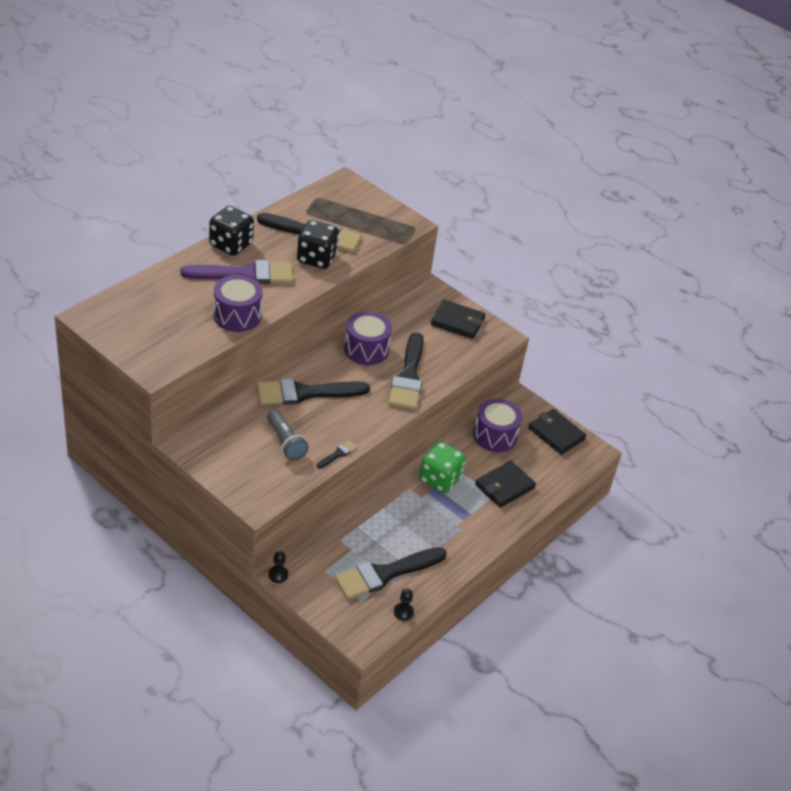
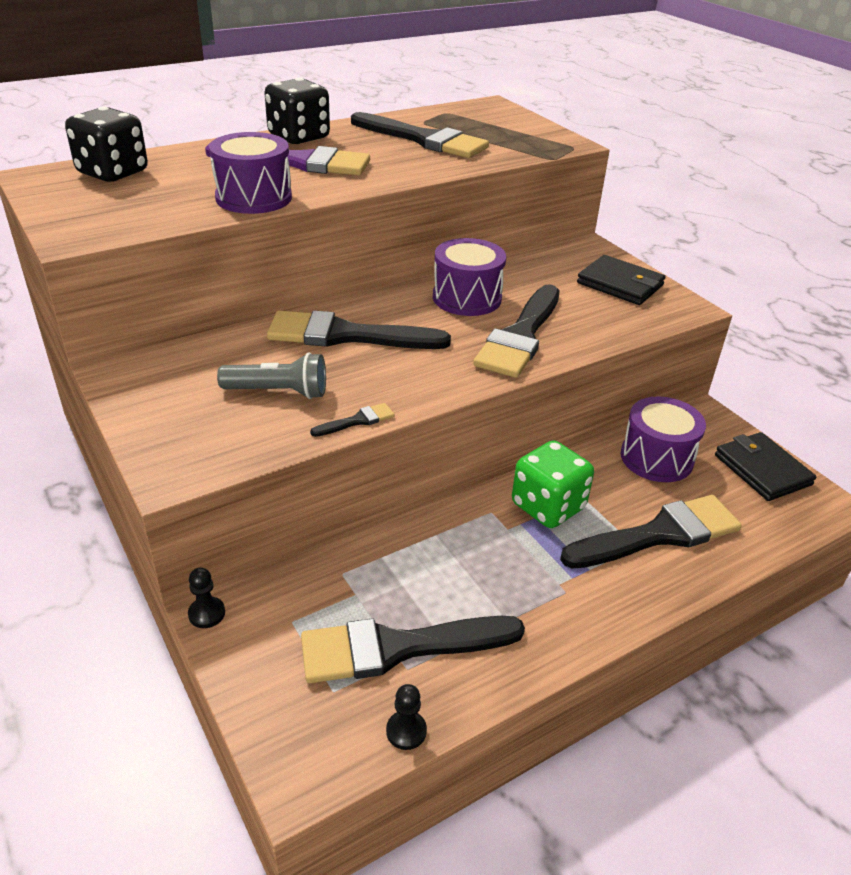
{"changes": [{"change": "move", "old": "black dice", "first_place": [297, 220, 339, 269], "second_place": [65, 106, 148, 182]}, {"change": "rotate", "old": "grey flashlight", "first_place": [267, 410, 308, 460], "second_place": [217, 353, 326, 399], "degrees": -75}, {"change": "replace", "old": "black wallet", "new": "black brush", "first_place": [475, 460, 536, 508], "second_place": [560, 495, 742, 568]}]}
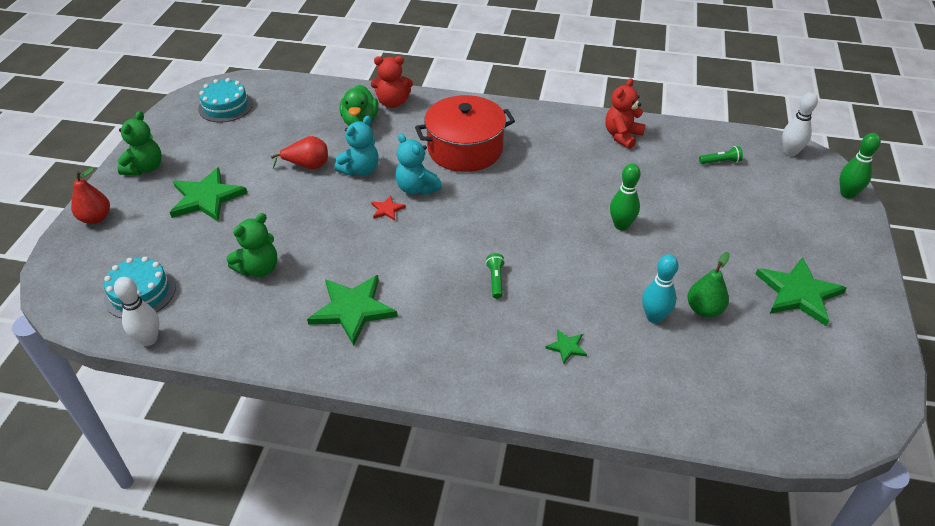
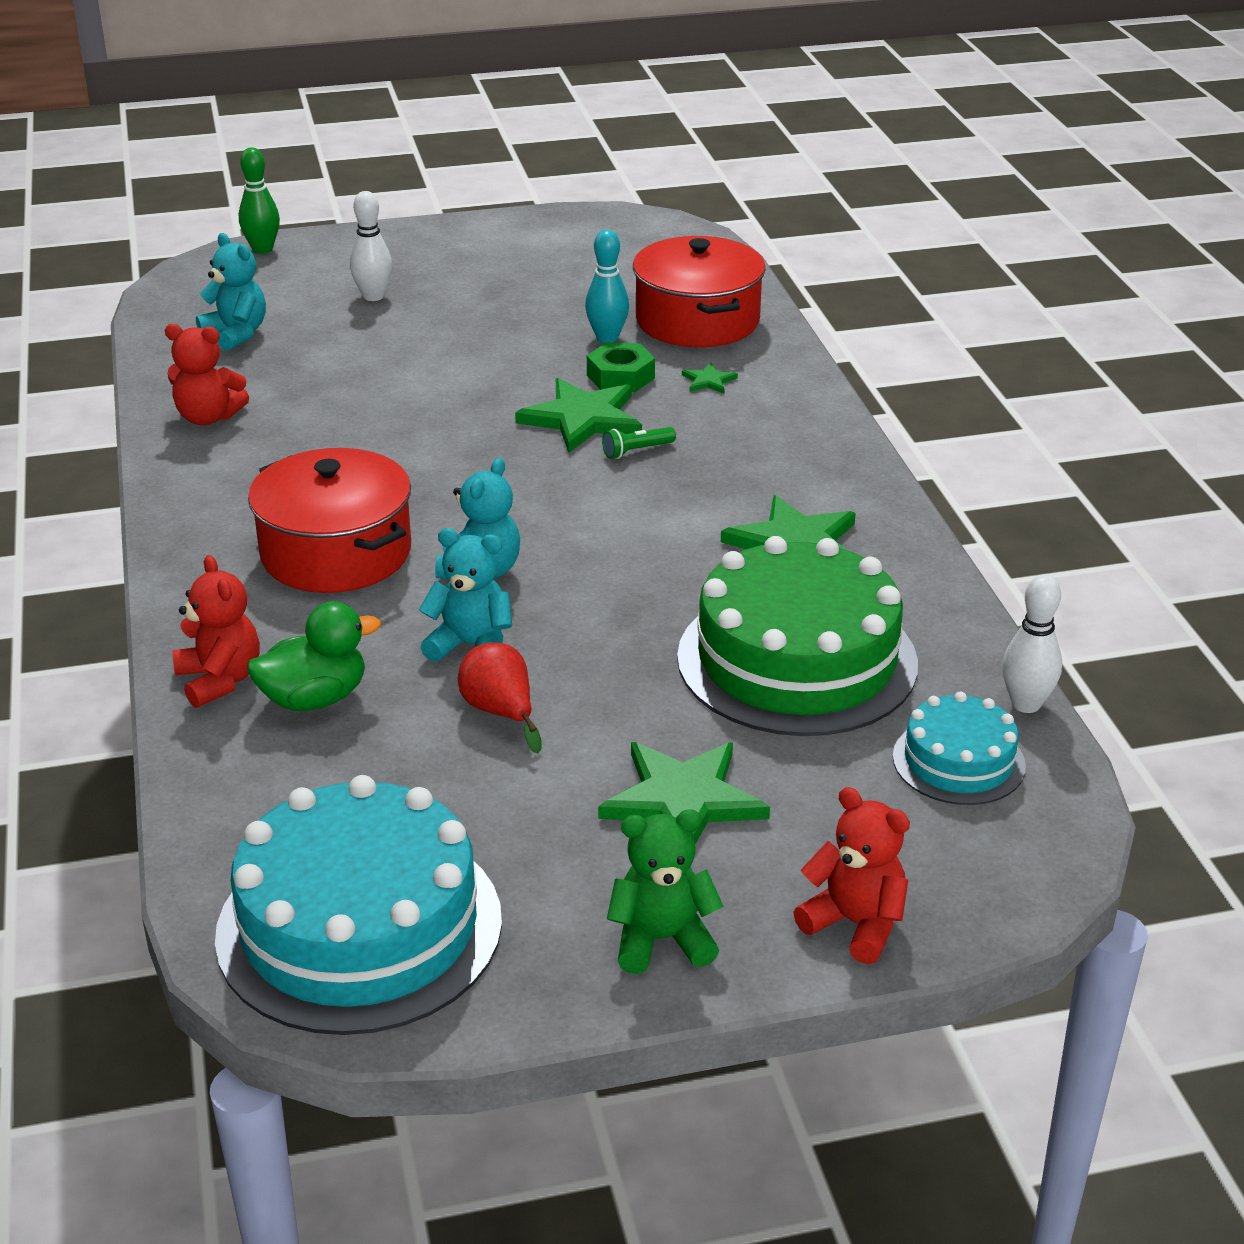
{"changes": [{"change": "replace", "old": "green flashlight", "new": "turquoise teddy bear", "first_place": [699, 146, 743, 164], "second_place": [196, 233, 266, 351]}, {"change": "resize", "old": "turquoise cake", "first_place": [198, 78, 253, 123], "second_place": [215, 775, 502, 1035], "factor": 1.95}, {"change": "move", "old": "white bowling pin", "first_place": [782, 92, 818, 157], "second_place": [350, 191, 392, 301]}, {"change": "move", "old": "green star", "first_place": [756, 257, 847, 327], "second_place": [515, 378, 642, 453]}, {"change": "insert", "new": "green nut", "second_place": [587, 342, 655, 392]}, {"change": "insert", "new": "red pot", "second_place": [633, 236, 766, 347]}, {"change": "replace", "old": "green teddy bear", "new": "green cake", "first_place": [227, 213, 277, 277], "second_place": [677, 536, 918, 736]}, {"change": "replace", "old": "red pear", "new": "red teddy bear", "first_place": [71, 167, 110, 224], "second_place": [793, 787, 910, 964]}, {"change": "delete", "old": "red star", "first_place": [371, 196, 406, 221]}, {"change": "delete", "old": "green bowling pin", "first_place": [610, 164, 641, 230]}, {"change": "delete", "old": "green pear", "first_place": [687, 252, 730, 317]}]}
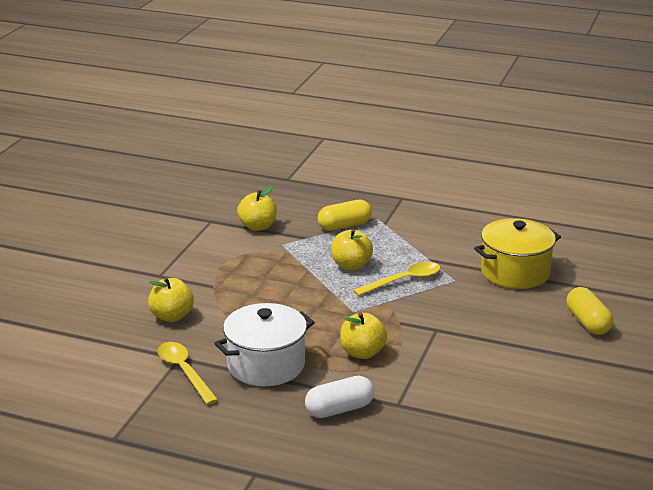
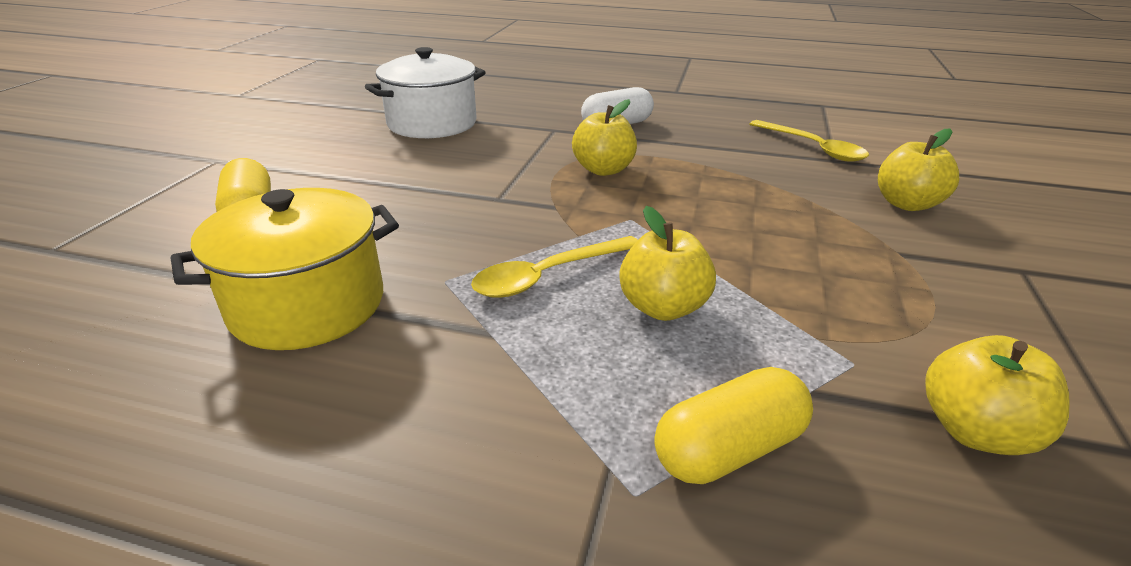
{"changes": [{"change": "move", "old": "white pot", "first_place": [214, 303, 315, 386], "second_place": [365, 47, 486, 138]}]}
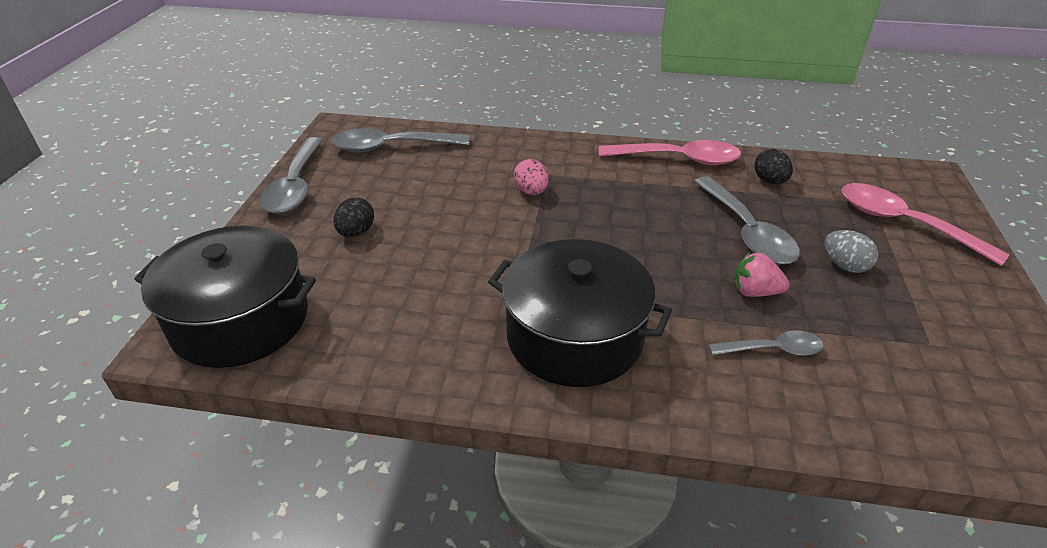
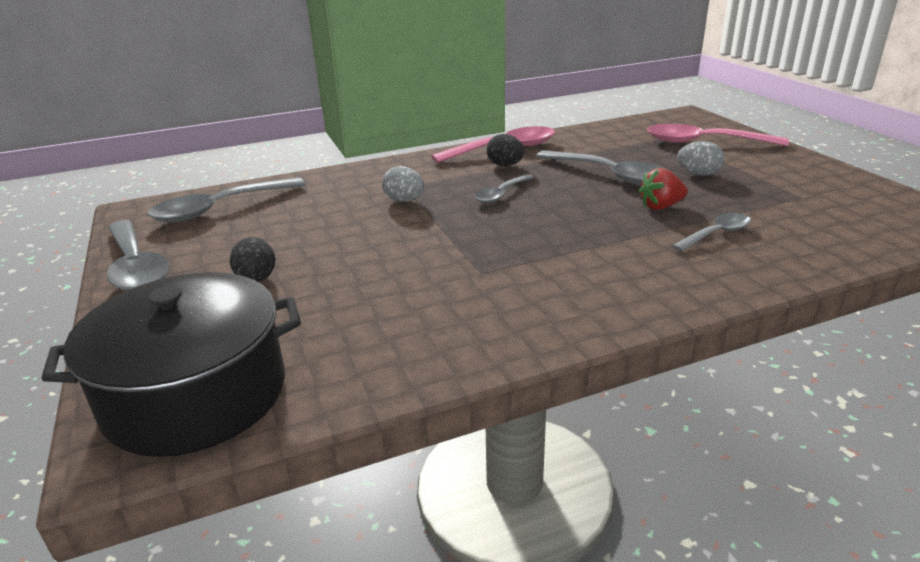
{"changes": [{"change": "recolor", "old": "pink egg", "new": "grey egg", "first_place": [513, 159, 549, 195], "second_place": [382, 166, 424, 202]}, {"change": "insert", "new": "grey spoon", "second_place": [474, 174, 534, 203]}, {"change": "move", "old": "black egg", "first_place": [755, 149, 793, 184], "second_place": [487, 134, 525, 166]}, {"change": "recolor", "old": "pink strawberry", "new": "red strawberry", "first_place": [734, 252, 790, 297], "second_place": [639, 168, 688, 210]}, {"change": "delete", "old": "black pot", "first_place": [488, 239, 672, 387]}]}
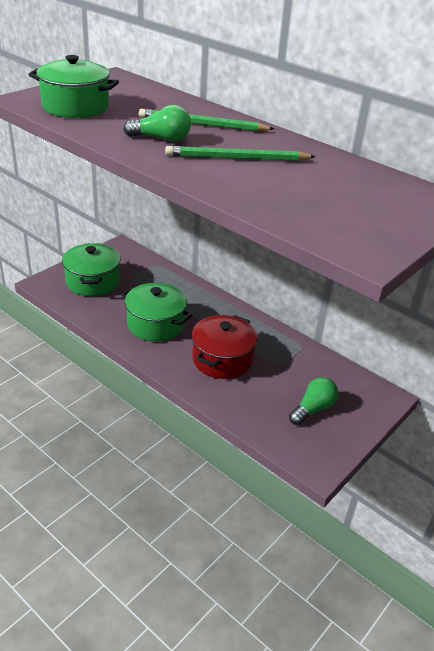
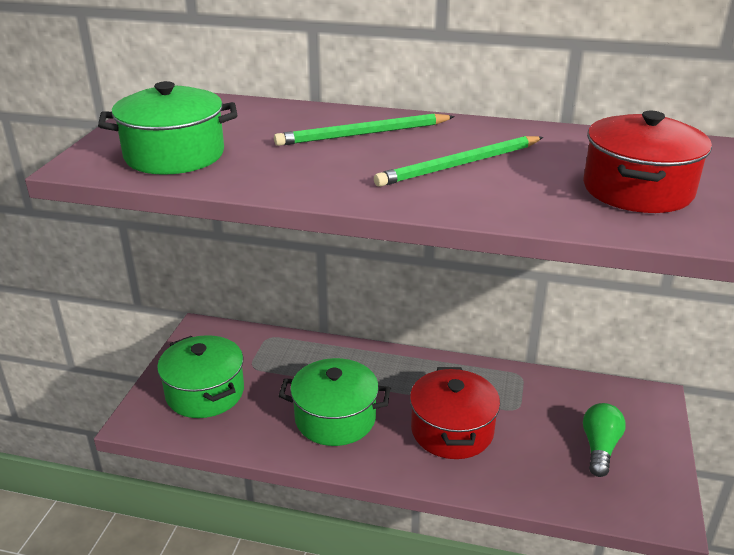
{"changes": [{"change": "insert", "new": "red pot", "second_place": [583, 111, 712, 213]}, {"change": "delete", "old": "green light bulb", "first_place": [123, 105, 191, 141]}]}
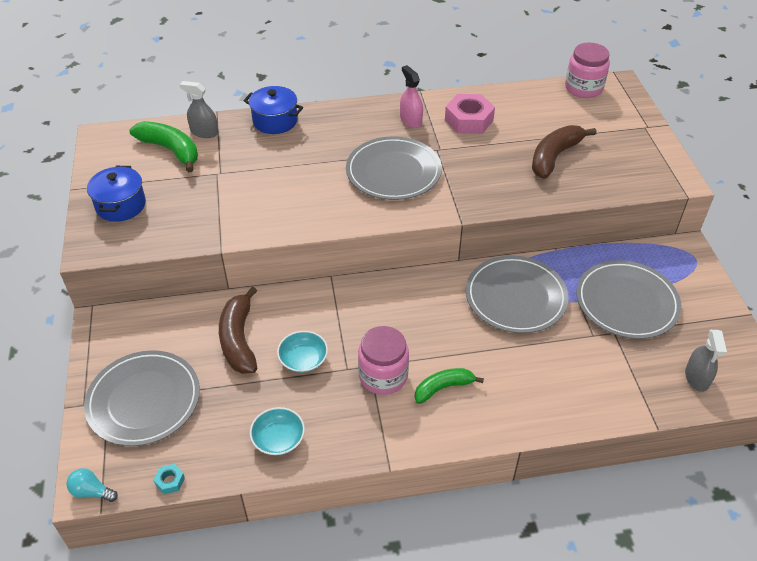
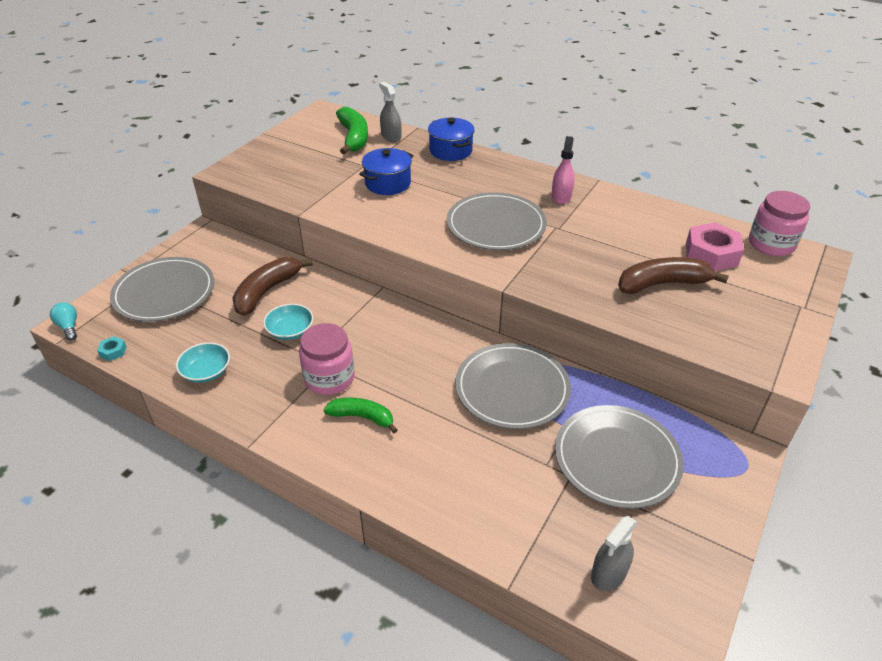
{"changes": [{"change": "move", "old": "blue pot", "first_place": [87, 166, 146, 222], "second_place": [359, 148, 414, 195]}, {"change": "move", "old": "pink nut", "first_place": [445, 94, 495, 134], "second_place": [686, 222, 744, 271]}]}
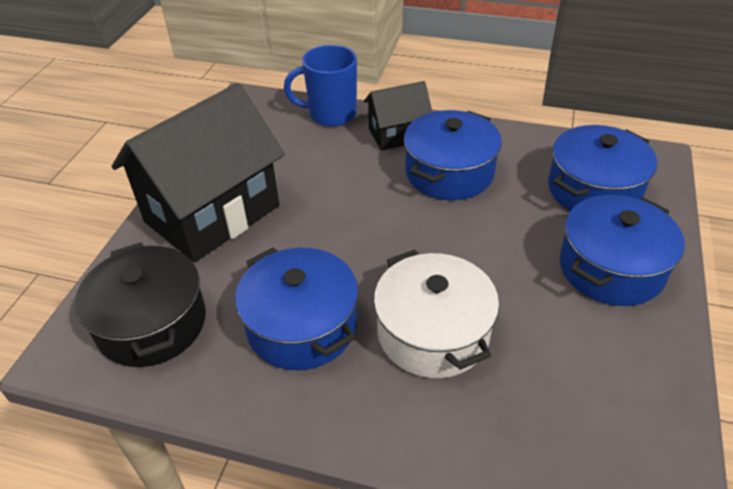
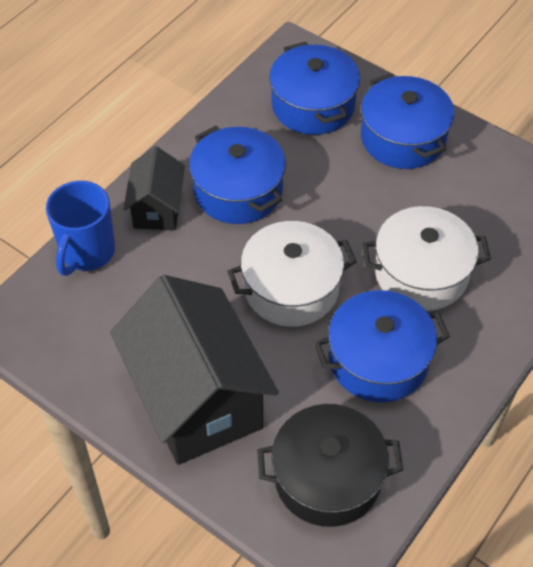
{"changes": [{"change": "insert", "new": "white pot", "second_place": [227, 221, 357, 327]}]}
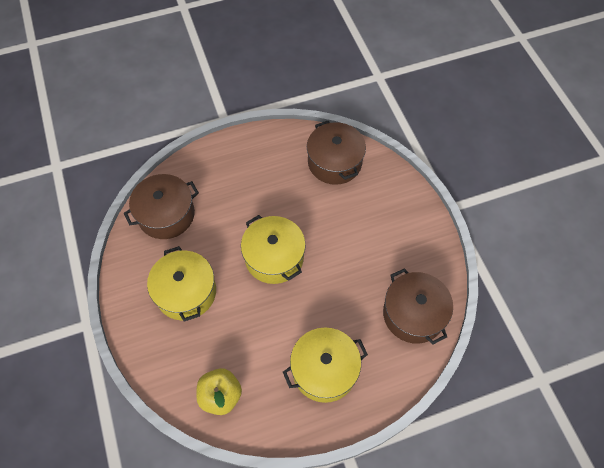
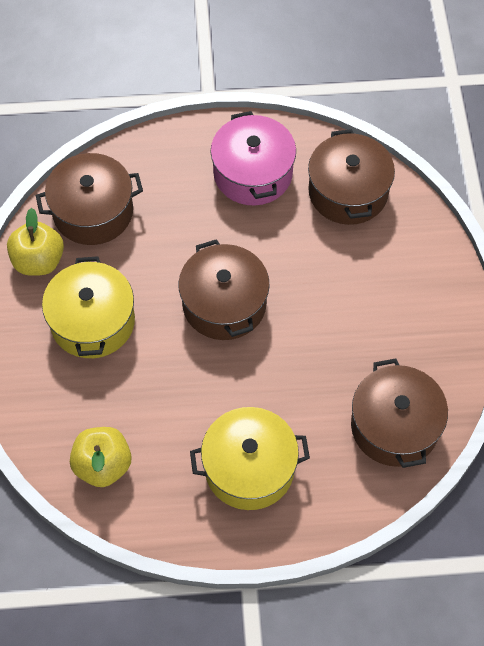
{"changes": [{"change": "insert", "new": "yellow apple", "second_place": [7, 208, 64, 276]}, {"change": "recolor", "old": "yellow pot", "new": "brown pot", "first_place": [241, 215, 306, 284], "second_place": [178, 239, 270, 340]}, {"change": "insert", "new": "pink pot", "second_place": [211, 111, 296, 206]}]}
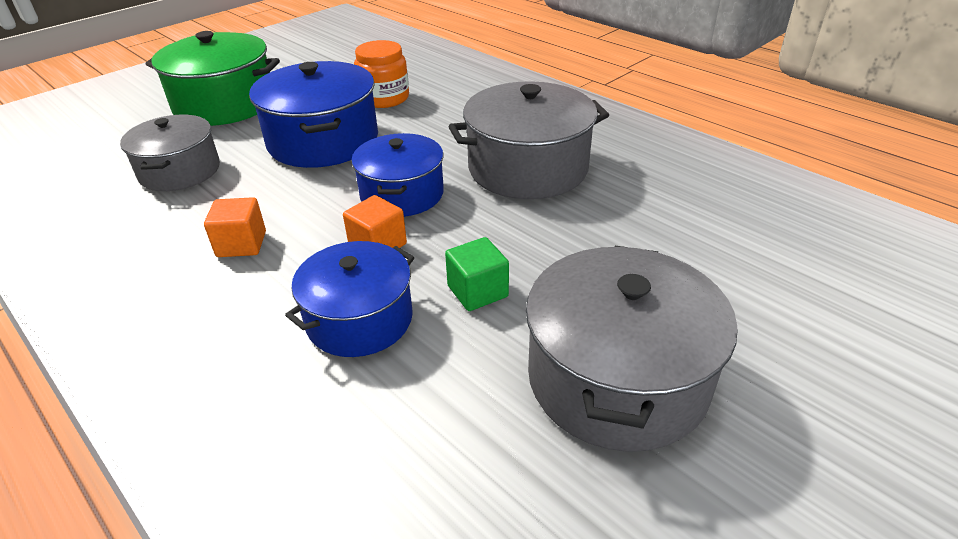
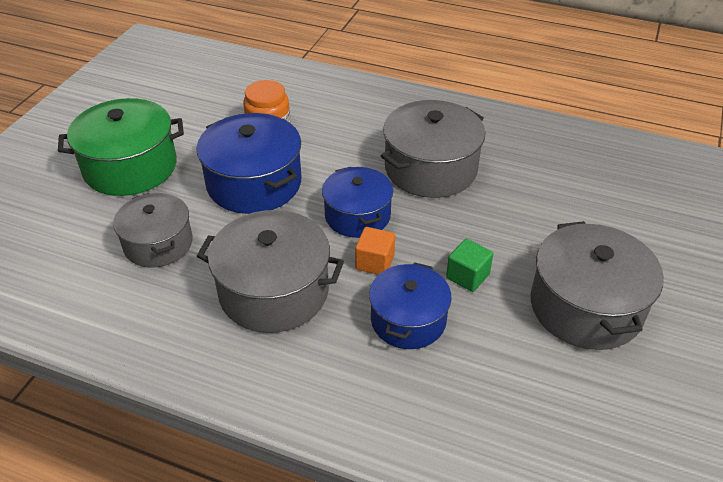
{"changes": [{"change": "replace", "old": "orange cube", "new": "grey pot", "first_place": [204, 197, 266, 257], "second_place": [197, 210, 344, 333]}]}
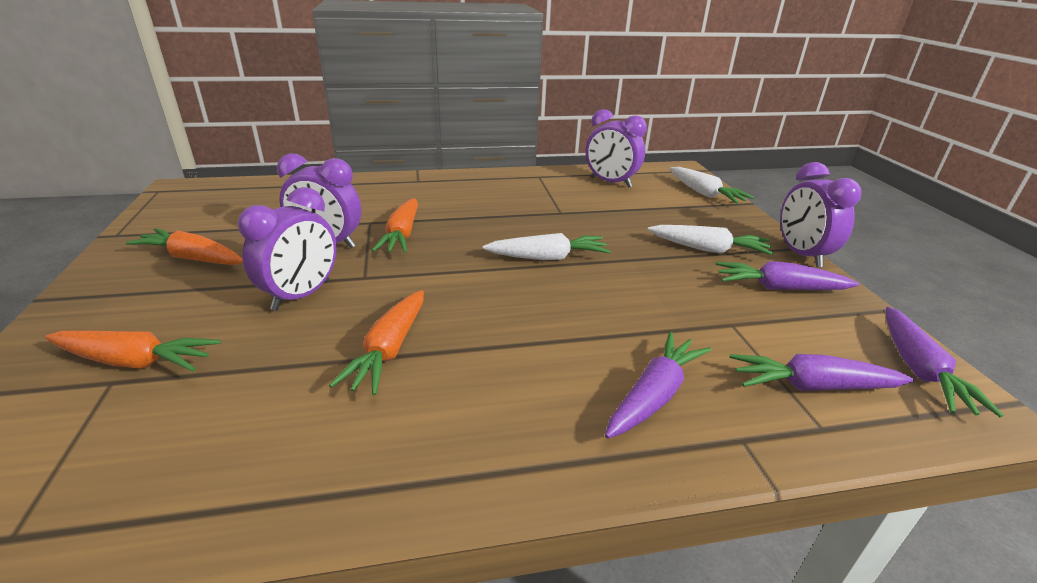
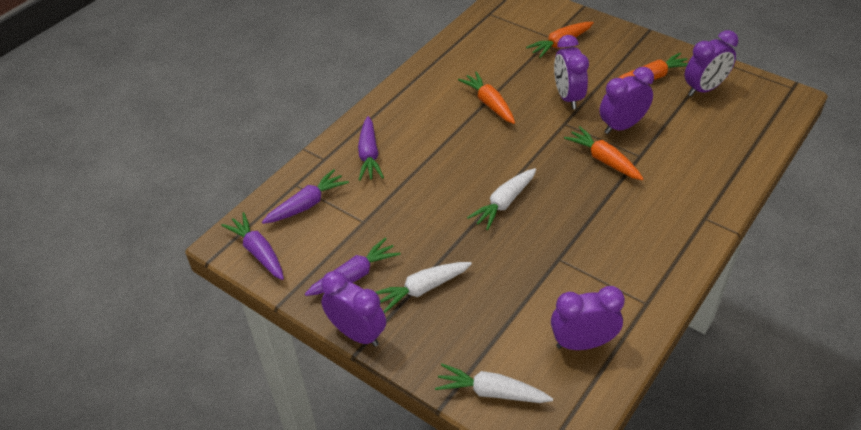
{"changes": [{"change": "insert", "new": "purple clock", "second_place": [685, 30, 738, 96]}]}
